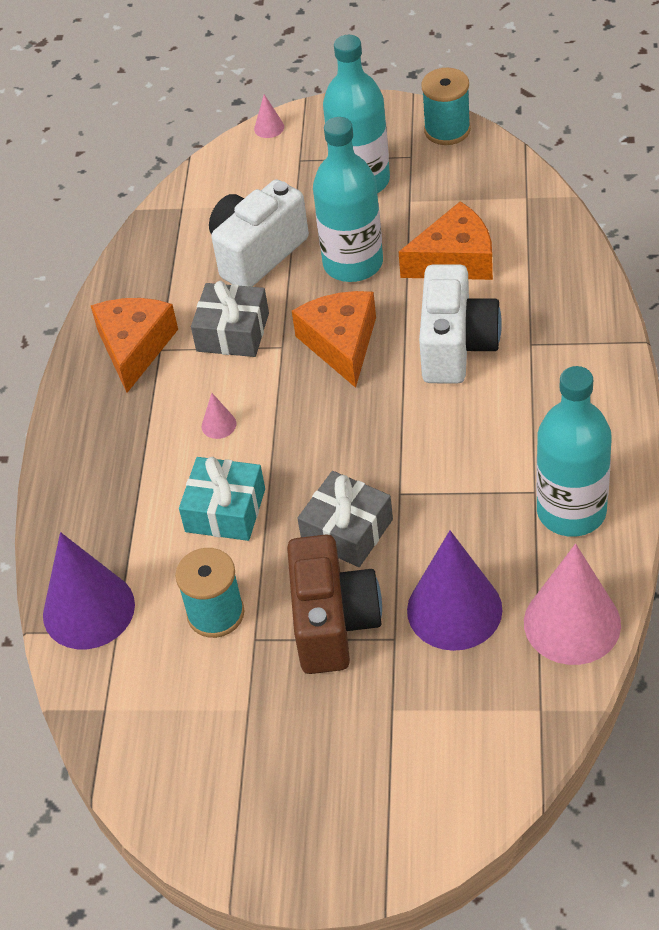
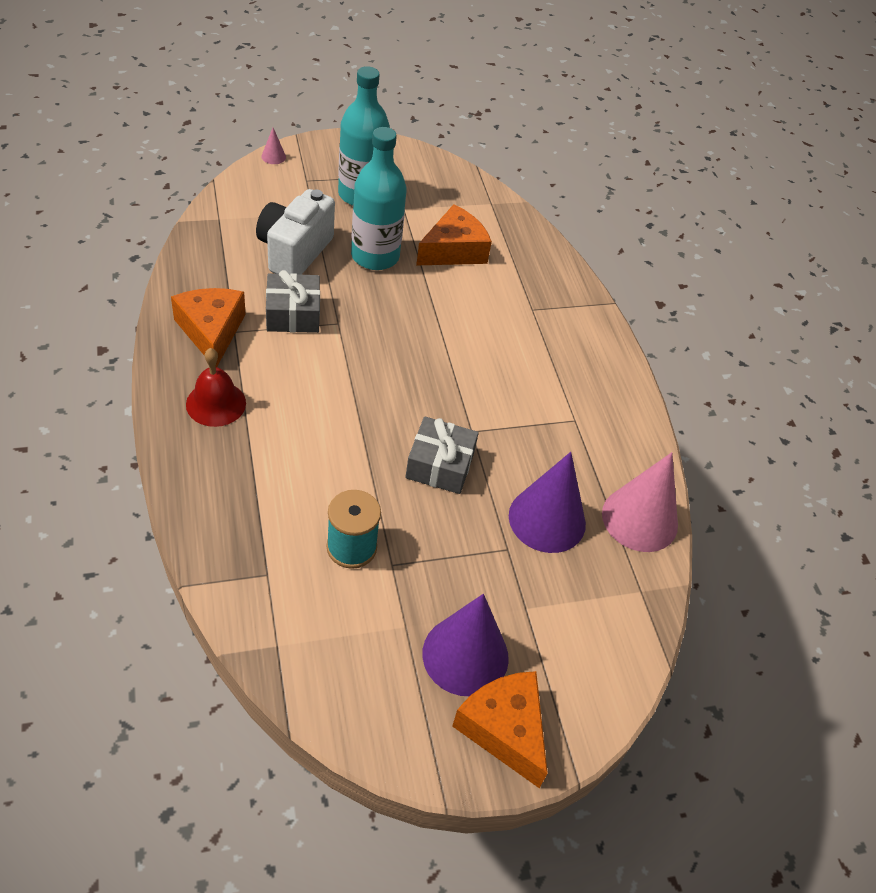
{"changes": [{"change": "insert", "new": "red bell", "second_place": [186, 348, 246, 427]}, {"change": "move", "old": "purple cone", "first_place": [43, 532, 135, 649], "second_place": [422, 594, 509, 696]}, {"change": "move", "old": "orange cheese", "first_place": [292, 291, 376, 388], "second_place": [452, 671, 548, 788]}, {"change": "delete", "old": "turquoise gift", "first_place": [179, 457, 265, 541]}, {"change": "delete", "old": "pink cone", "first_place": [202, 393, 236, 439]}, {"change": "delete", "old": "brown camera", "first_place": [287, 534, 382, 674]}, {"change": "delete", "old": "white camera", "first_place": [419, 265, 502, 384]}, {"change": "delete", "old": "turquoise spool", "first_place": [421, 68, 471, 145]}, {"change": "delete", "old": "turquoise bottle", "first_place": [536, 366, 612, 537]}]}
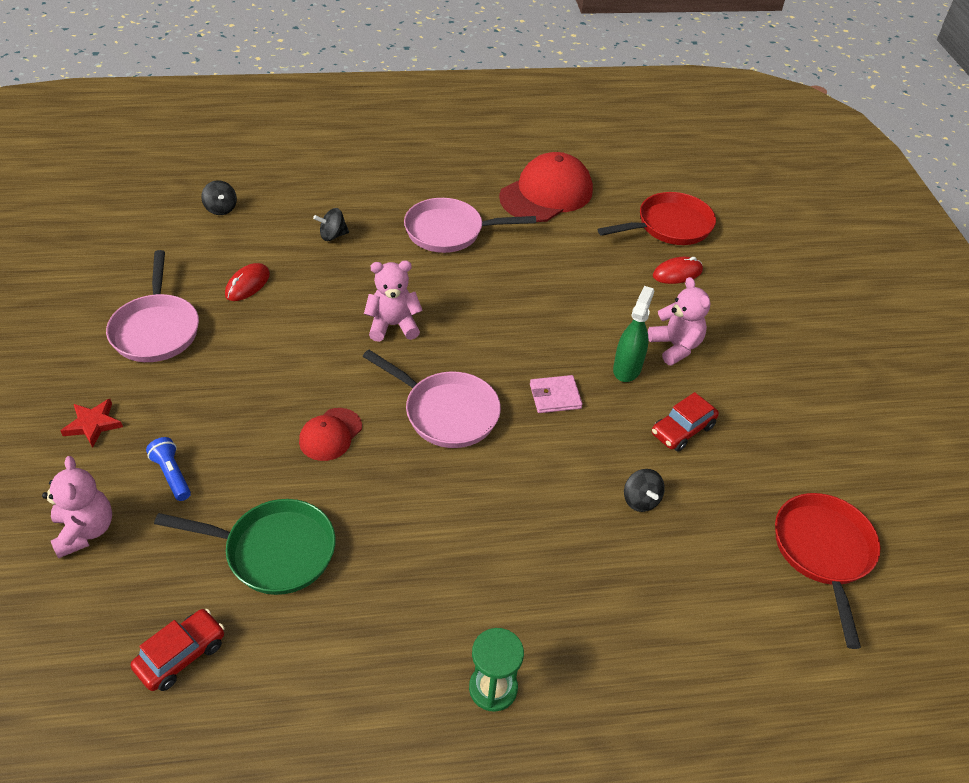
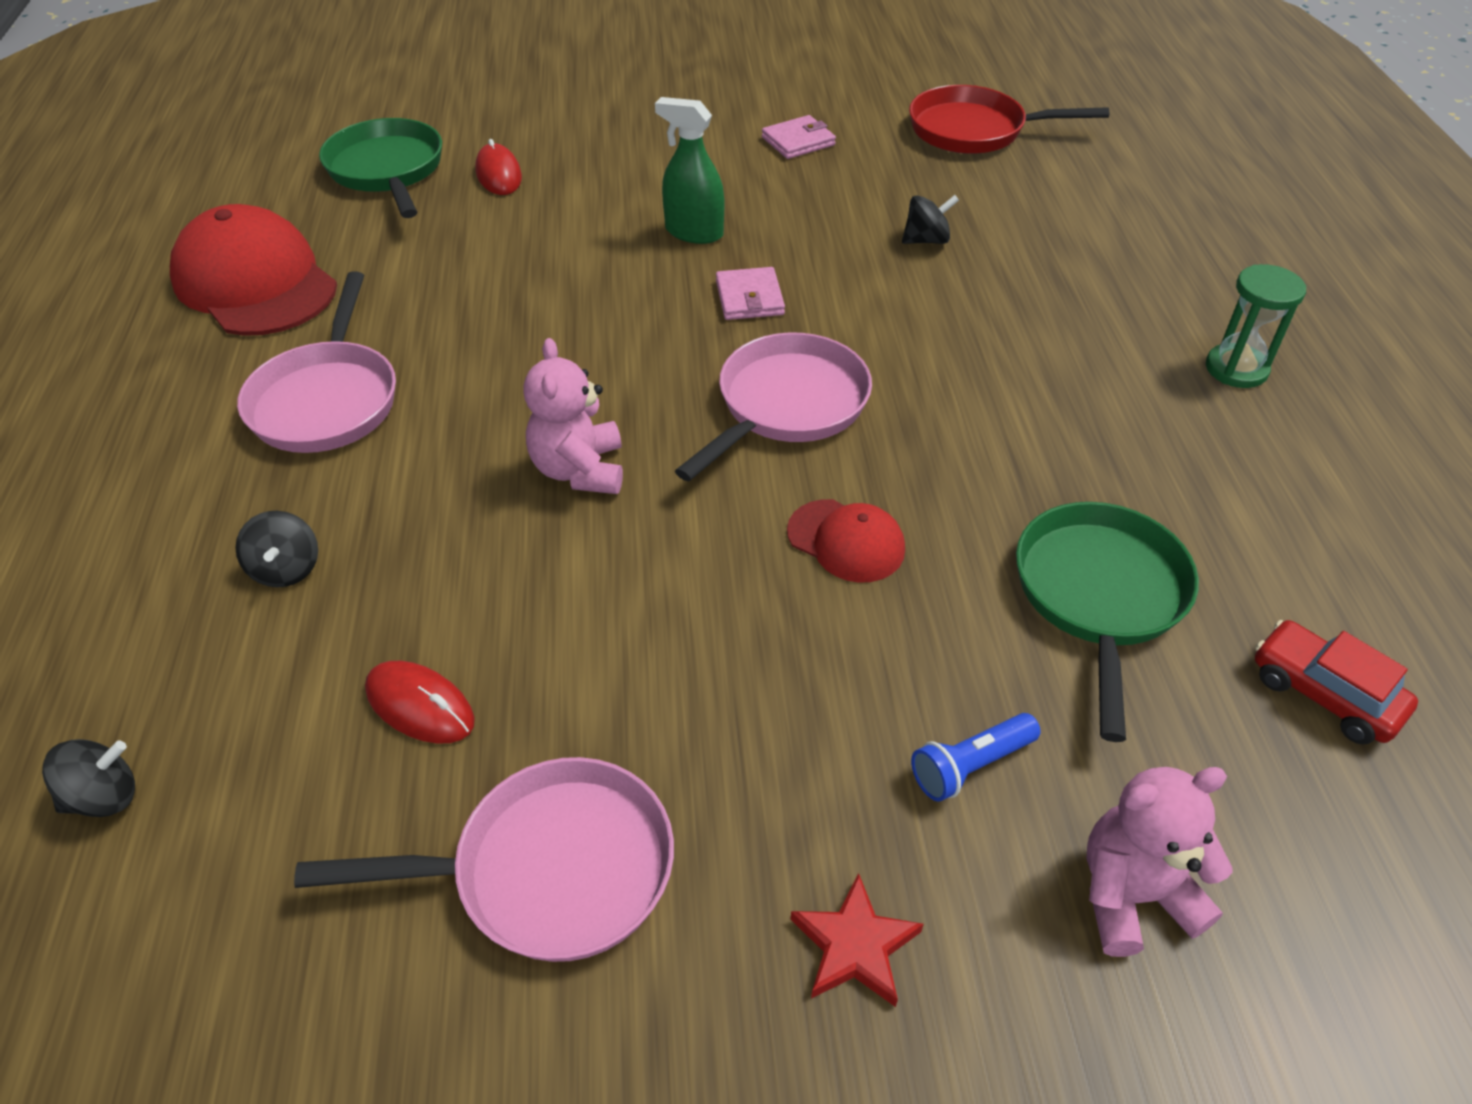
{"changes": [{"change": "recolor", "old": "red pan", "new": "green pan", "first_place": [598, 192, 716, 245], "second_place": [319, 118, 442, 218]}, {"change": "insert", "new": "pink wallet", "second_place": [762, 115, 836, 159]}, {"change": "delete", "old": "pink teddy bear", "first_place": [648, 277, 710, 366]}, {"change": "delete", "old": "red car", "first_place": [652, 392, 719, 452]}]}
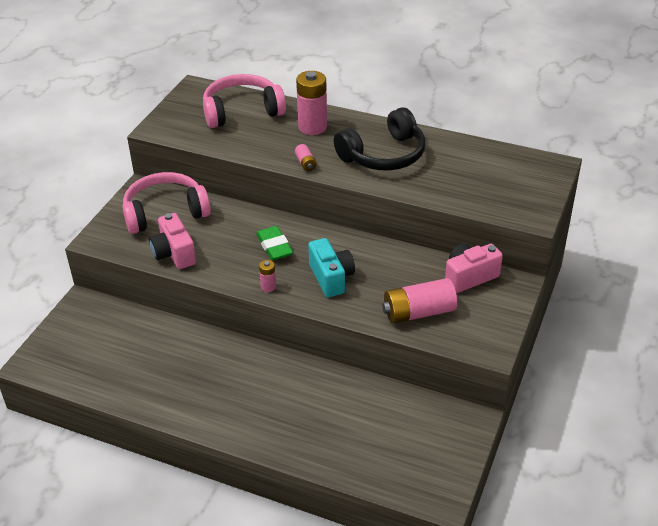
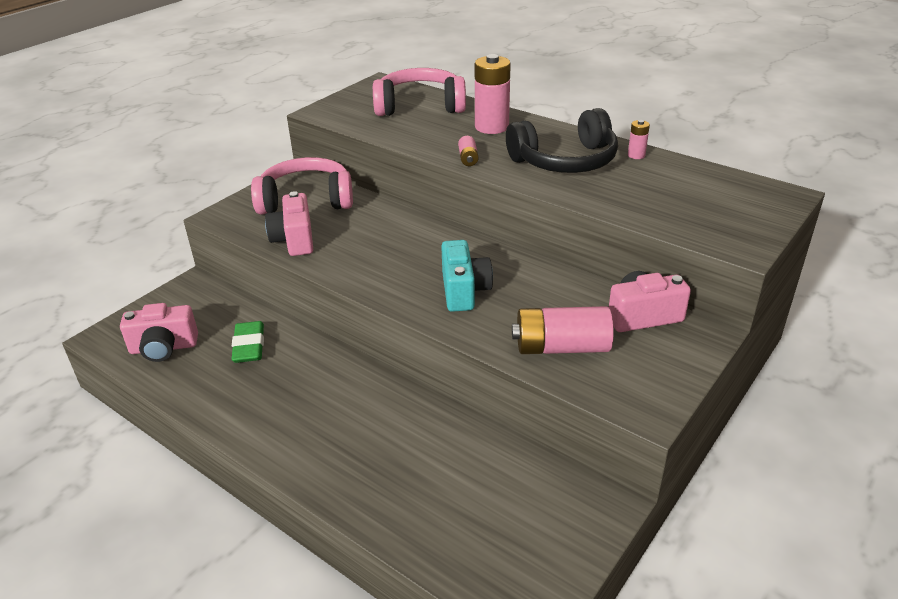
{"changes": [{"change": "insert", "new": "pink camera", "second_place": [120, 303, 198, 362]}, {"change": "move", "old": "green eraser", "first_place": [256, 226, 293, 261], "second_place": [232, 321, 264, 363]}, {"change": "move", "old": "pink battery", "first_place": [259, 260, 276, 292], "second_place": [628, 120, 650, 159]}]}
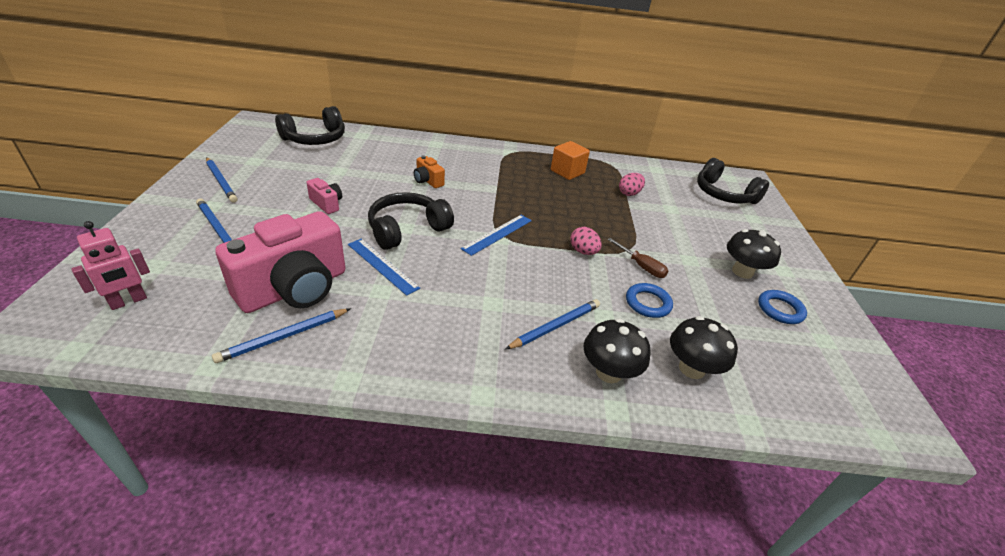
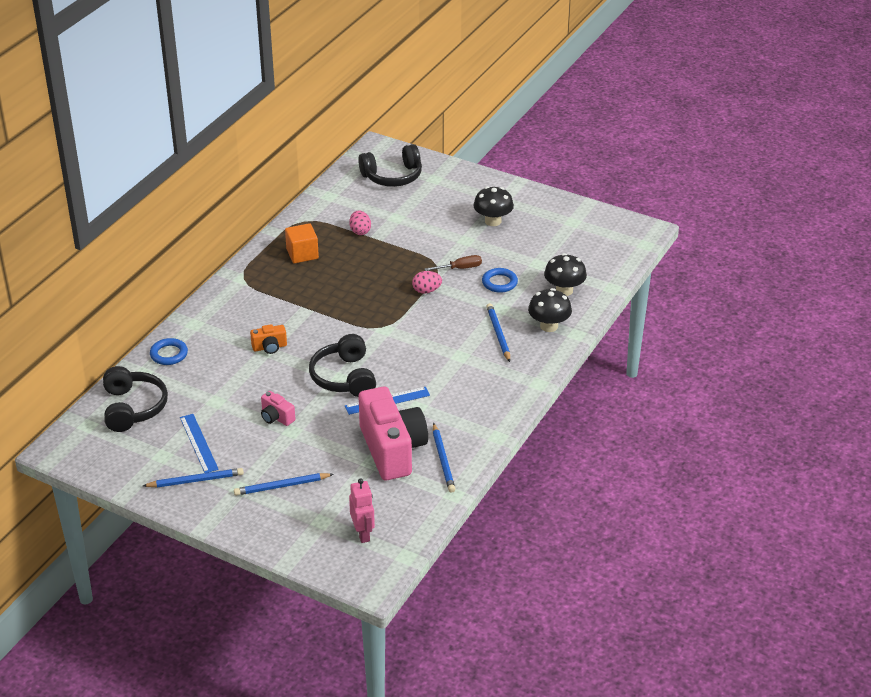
{"changes": [{"change": "move", "old": "blue ring", "first_place": [758, 290, 807, 324], "second_place": [150, 338, 188, 365]}, {"change": "move", "old": "blue ruler", "first_place": [461, 215, 532, 256], "second_place": [180, 414, 219, 473]}, {"change": "rotate", "old": "pink camera", "first_place": [307, 178, 342, 214], "second_place": [261, 391, 295, 426], "degrees": -120}]}
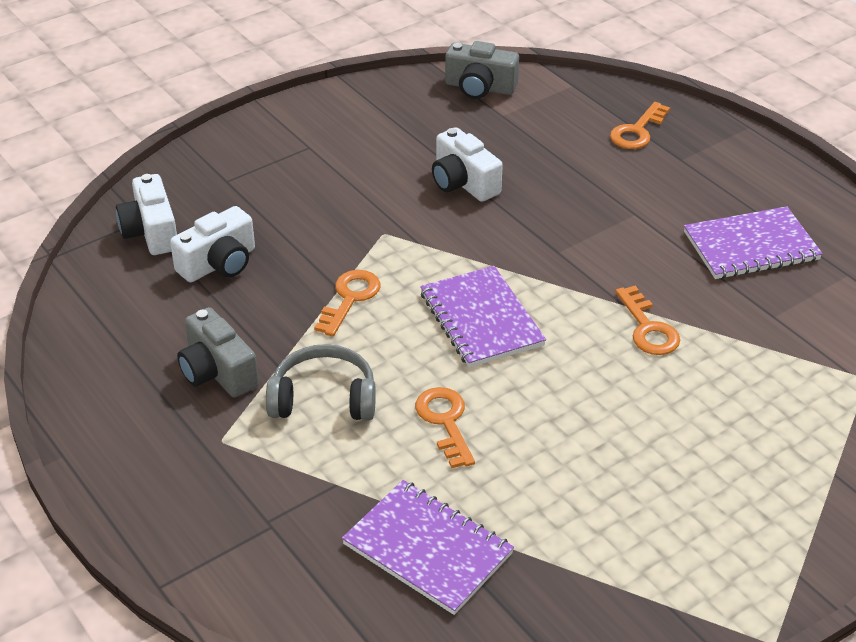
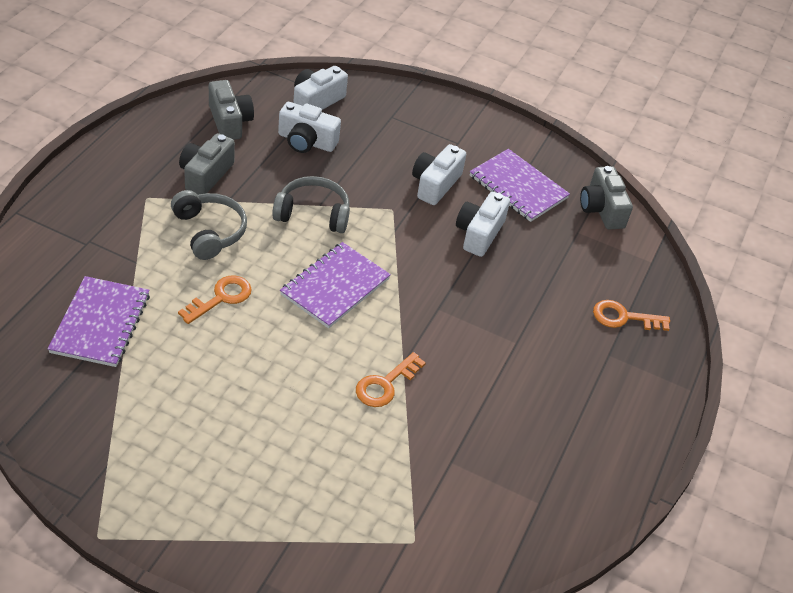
{"changes": [{"change": "insert", "new": "grey camera", "second_place": [209, 80, 254, 140]}, {"change": "replace", "old": "orange key", "new": "grey headphones", "first_place": [314, 270, 380, 336], "second_place": [272, 176, 350, 233]}, {"change": "insert", "new": "white camera", "second_place": [412, 144, 466, 205]}, {"change": "move", "old": "purple notebook", "first_place": [684, 206, 823, 279], "second_place": [470, 149, 570, 222]}]}
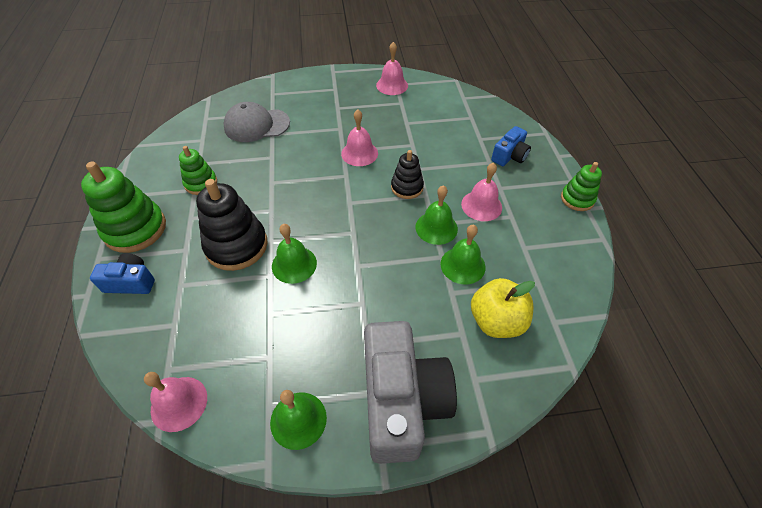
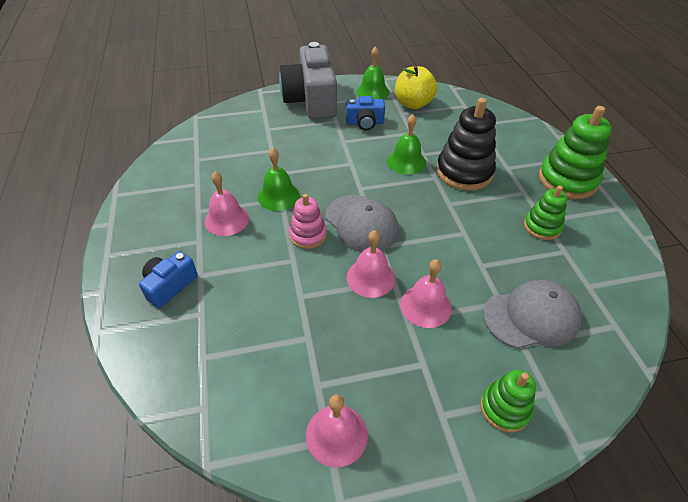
{"changes": [{"change": "recolor", "old": "black stacking toy", "new": "pink stacking toy", "first_place": [391, 150, 424, 199], "second_place": [289, 194, 327, 249]}, {"change": "insert", "new": "grey cap", "second_place": [325, 195, 399, 252]}, {"change": "move", "old": "blue camera", "first_place": [90, 253, 155, 294], "second_place": [346, 96, 385, 130]}, {"change": "move", "old": "yellow apple", "first_place": [471, 278, 535, 338], "second_place": [395, 66, 437, 109]}, {"change": "move", "old": "pink bell", "first_place": [144, 372, 207, 432], "second_place": [400, 259, 452, 328]}, {"change": "move", "old": "green stacking toy", "first_place": [561, 162, 602, 211], "second_place": [480, 370, 536, 432]}, {"change": "delete", "old": "green bell", "first_place": [440, 225, 486, 284]}]}
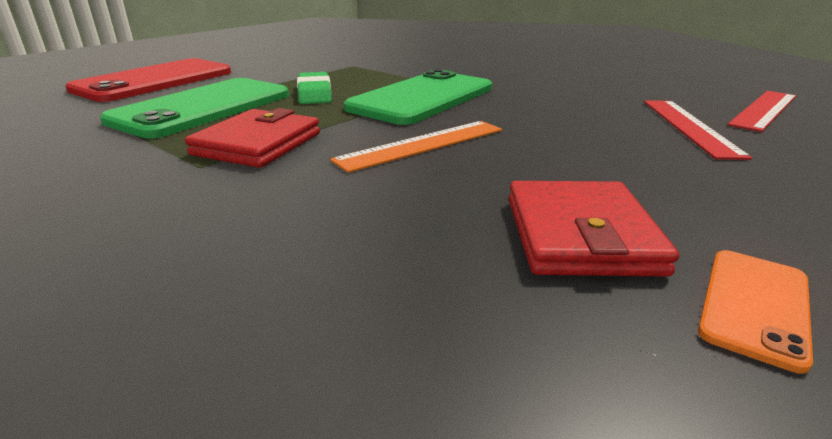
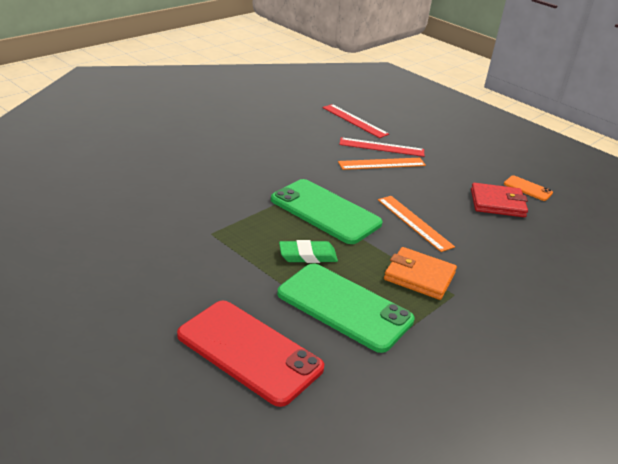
{"changes": [{"change": "insert", "new": "orange ruler", "second_place": [338, 158, 426, 170]}, {"change": "recolor", "old": "red wallet", "new": "orange wallet", "first_place": [185, 108, 320, 168], "second_place": [384, 247, 457, 300]}]}
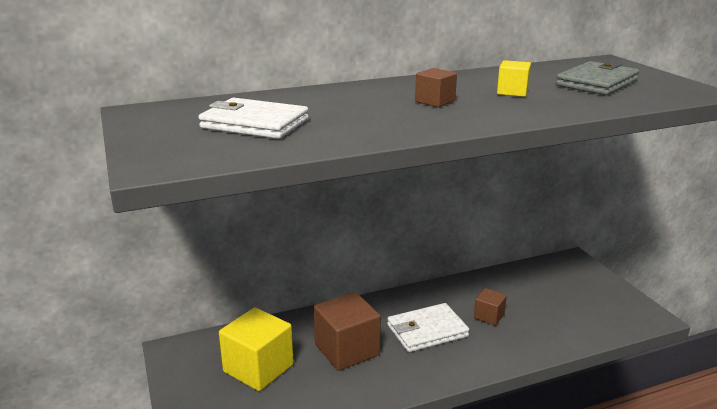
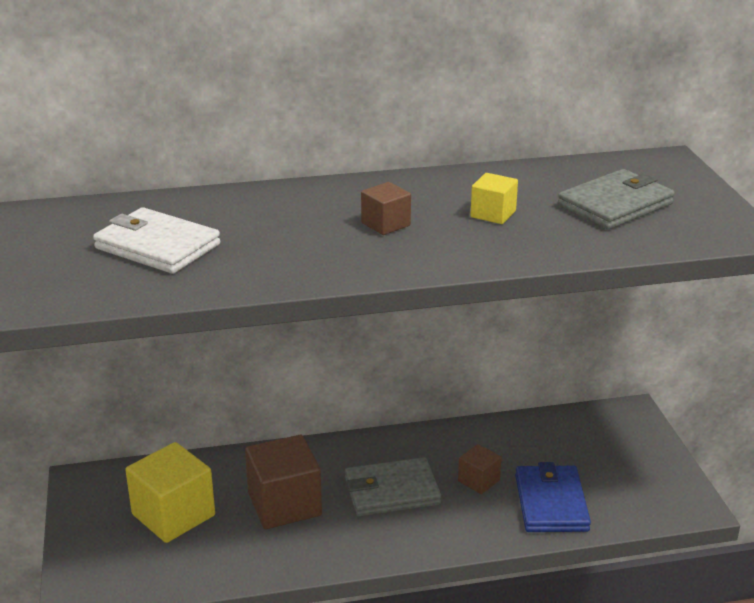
{"changes": [{"change": "recolor", "old": "white wallet", "new": "grey wallet", "first_place": [387, 303, 469, 352], "second_place": [345, 457, 441, 516]}, {"change": "insert", "new": "blue wallet", "second_place": [515, 462, 591, 532]}]}
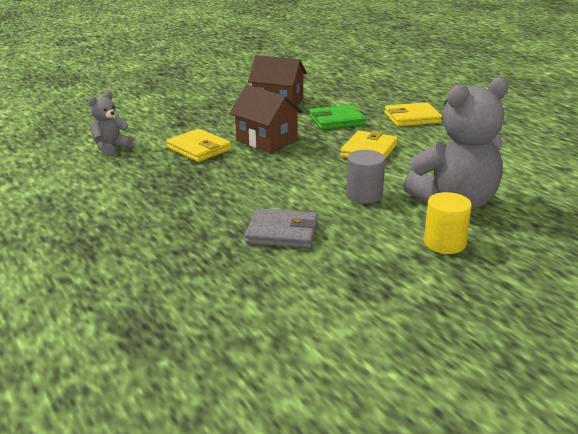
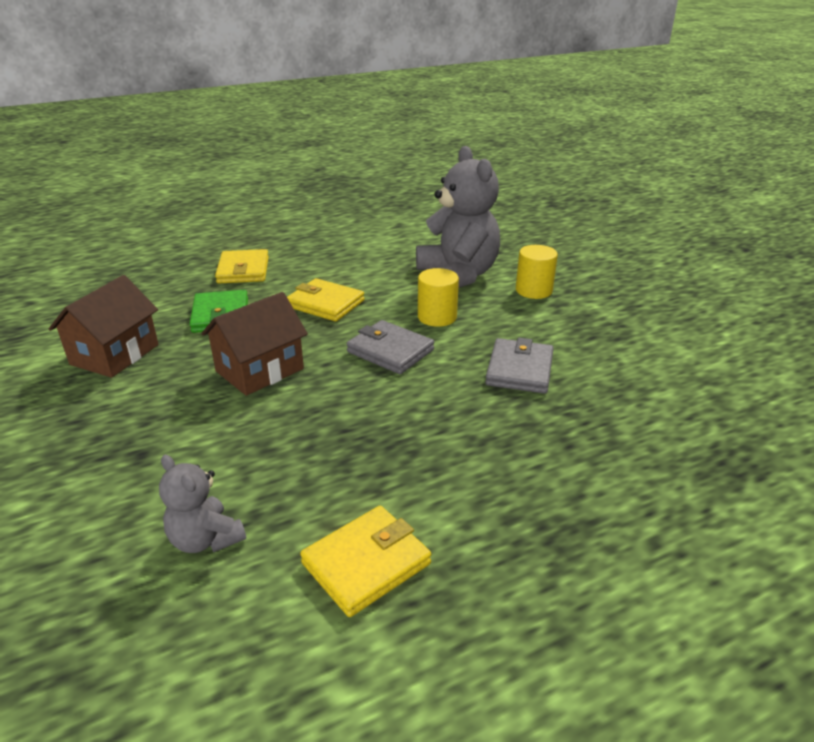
{"changes": [{"change": "move", "old": "yellow wallet", "first_place": [166, 129, 231, 162], "second_place": [300, 506, 431, 617]}, {"change": "insert", "new": "grey wallet", "second_place": [347, 320, 434, 374]}, {"change": "recolor", "old": "grey cylinder", "new": "yellow cylinder", "first_place": [346, 150, 385, 203], "second_place": [418, 268, 459, 327]}]}
